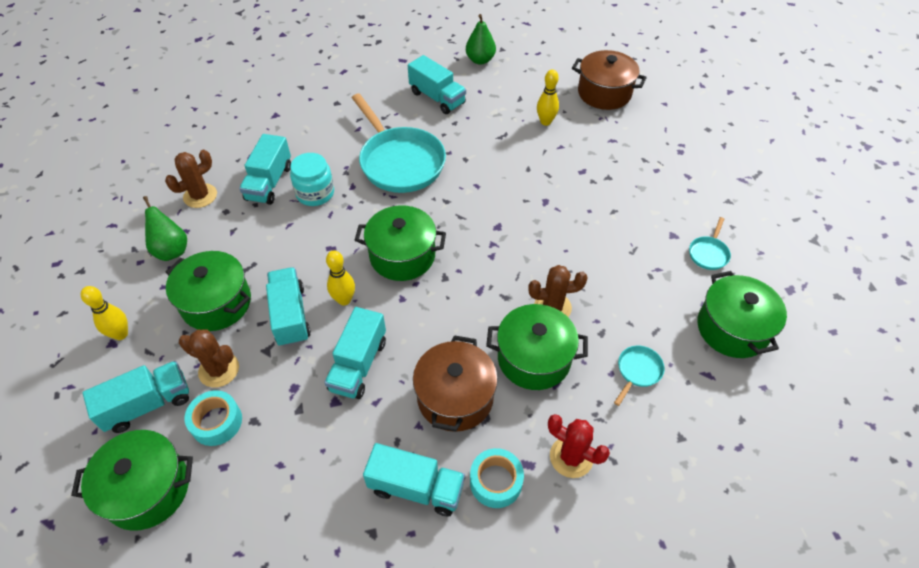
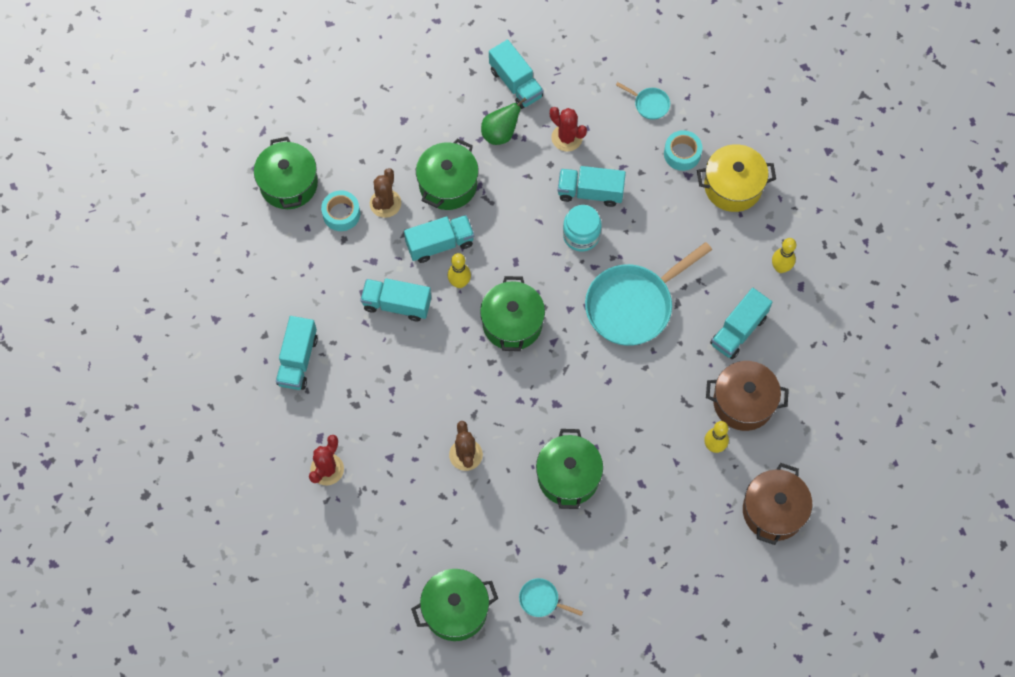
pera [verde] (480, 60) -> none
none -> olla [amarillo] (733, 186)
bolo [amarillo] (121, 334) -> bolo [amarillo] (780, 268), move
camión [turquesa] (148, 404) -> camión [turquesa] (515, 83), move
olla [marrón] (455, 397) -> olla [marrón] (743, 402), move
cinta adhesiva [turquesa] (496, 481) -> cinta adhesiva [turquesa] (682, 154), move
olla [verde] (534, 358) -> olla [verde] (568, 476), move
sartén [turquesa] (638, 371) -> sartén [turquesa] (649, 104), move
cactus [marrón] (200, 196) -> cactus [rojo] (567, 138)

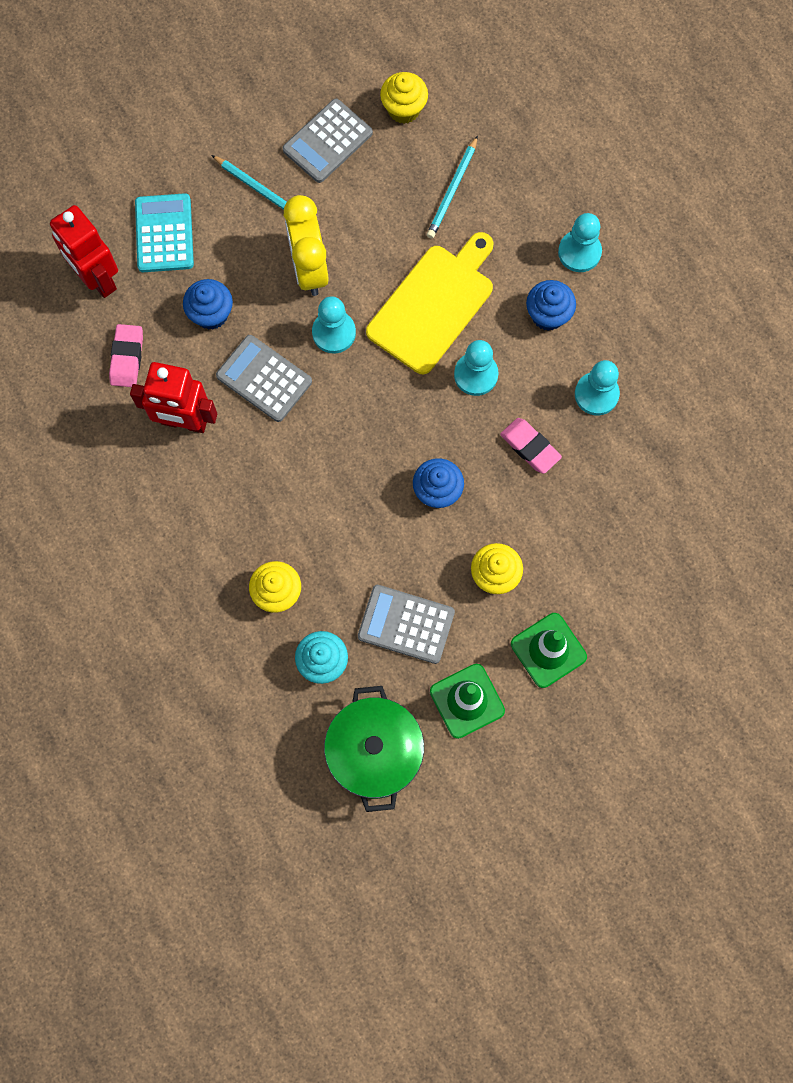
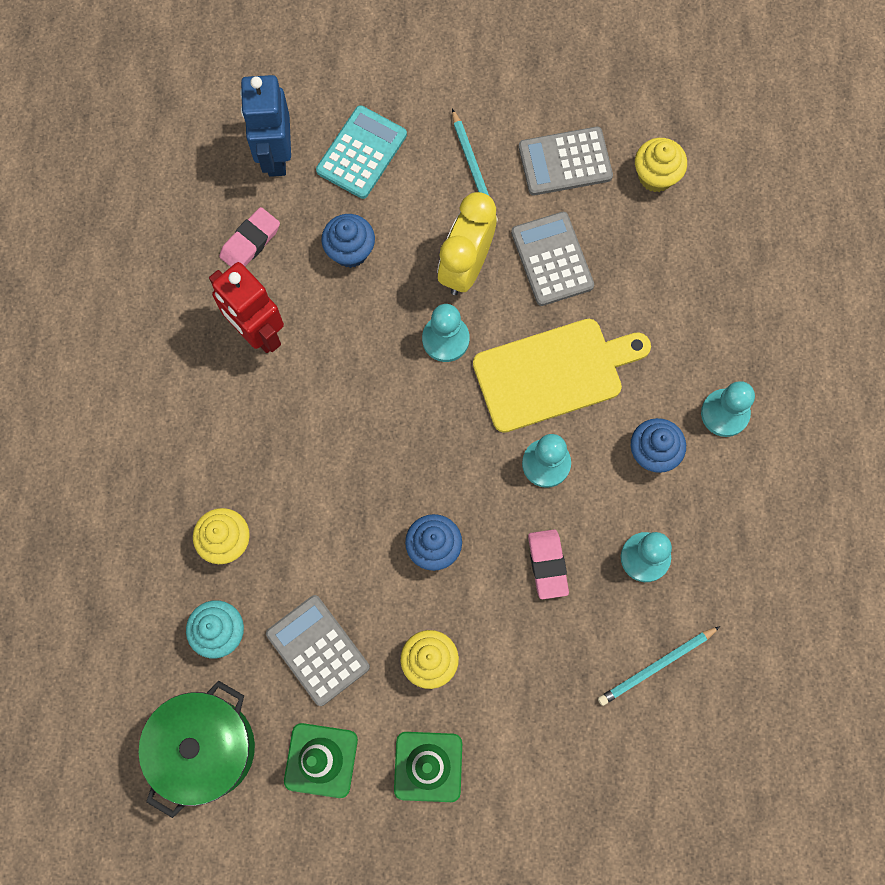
calculadora [gris] (264, 379) -> calculadora [gris] (552, 259), move
lápiz [turquesa] (452, 190) -> lápiz [turquesa] (656, 666), move
robot [rojo] (97, 278) -> robot [azul] (275, 155)

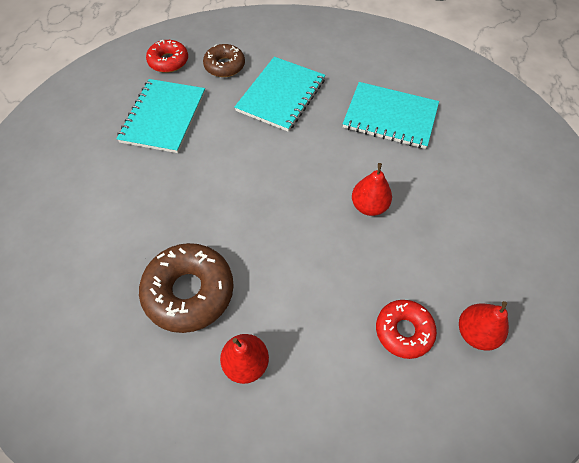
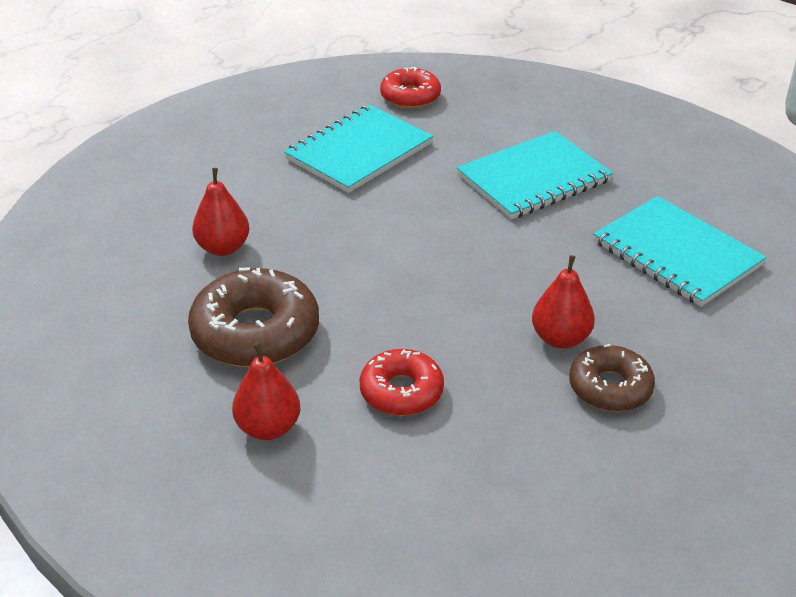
rosquilla [marrón] (224, 66) -> rosquilla [marrón] (610, 388), move
rosquilla [rojo] (403, 331) -> rosquilla [rojo] (401, 391), move
pera [rojo] (475, 332) -> pera [rojo] (223, 248), move

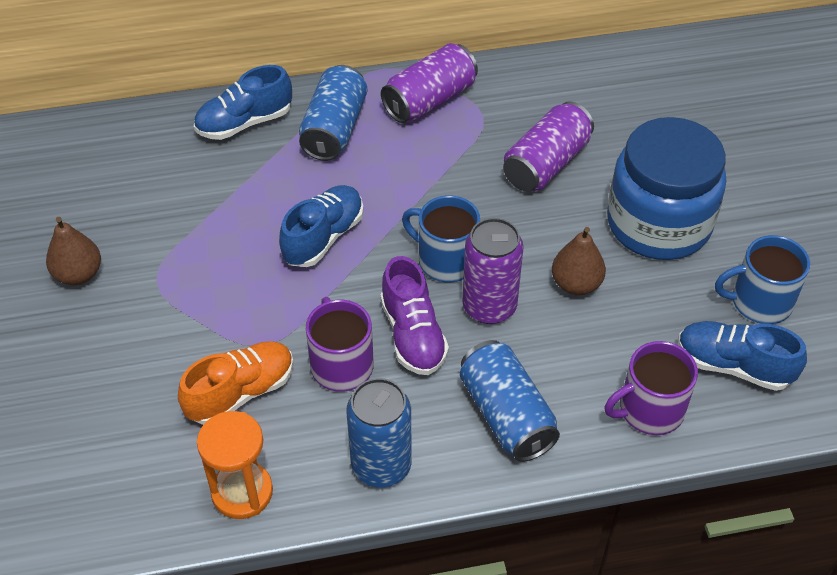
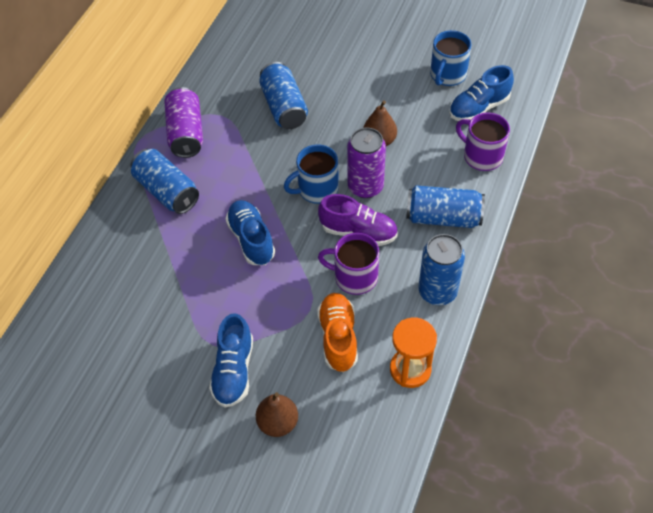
tarro [azul] (658, 224) -> none
pera [marrón] (78, 274) -> pera [marrón] (278, 423), move
zapato [azul] (244, 123) -> zapato [azul] (233, 370), move
lata [morado] (546, 164) -> lata [azul] (284, 107)
taza [morado] (649, 410) -> taza [morado] (481, 156), 120 degrees clockwise

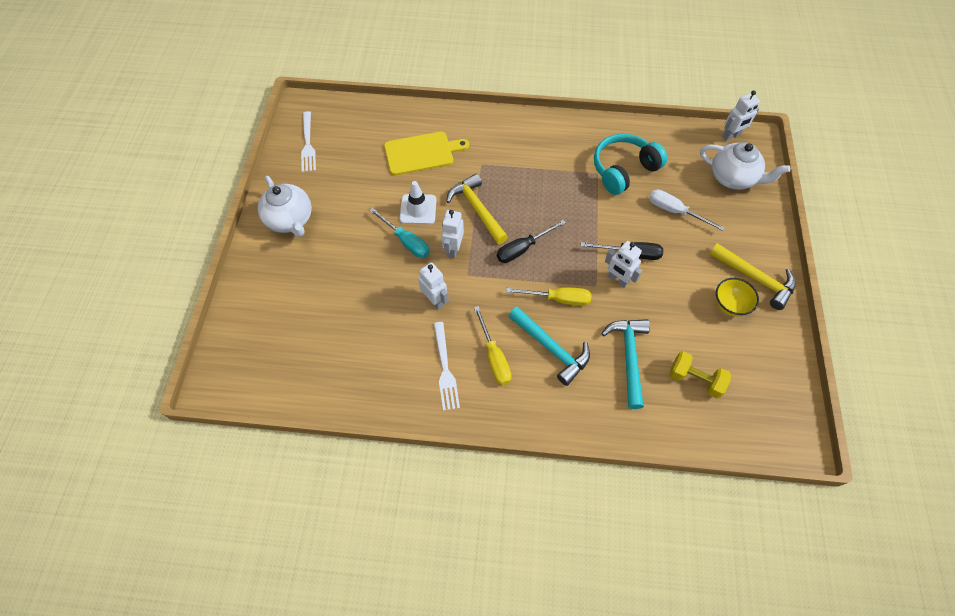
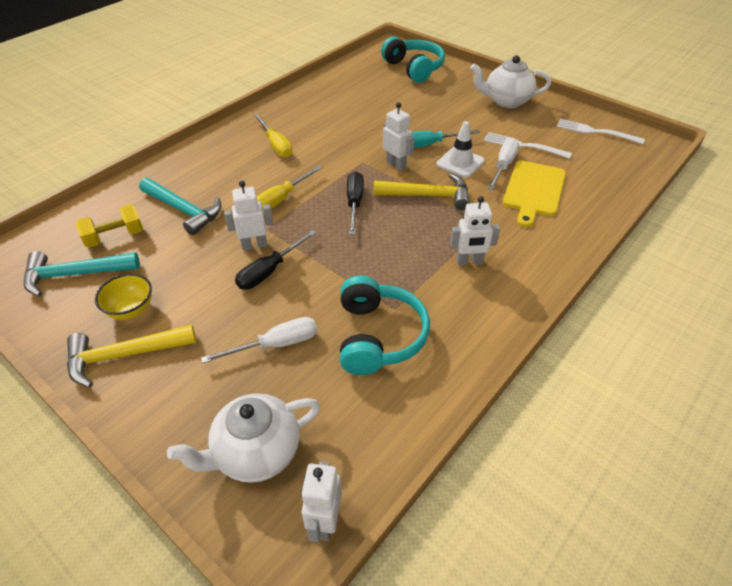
none -> auriculares [turquesa] (414, 68)
none -> destornillador [blanco] (503, 166)
robot [blanco] (435, 300) -> robot [blanco] (469, 261), move
tenedor [blanco] (445, 368) -> tenedor [blanco] (523, 146), move
martillo [turquesa] (551, 348) -> martillo [turquesa] (75, 274), move
destornillador [amarillo] (494, 357) -> destornillador [amarillo] (276, 145), 135 degrees counterclockwise

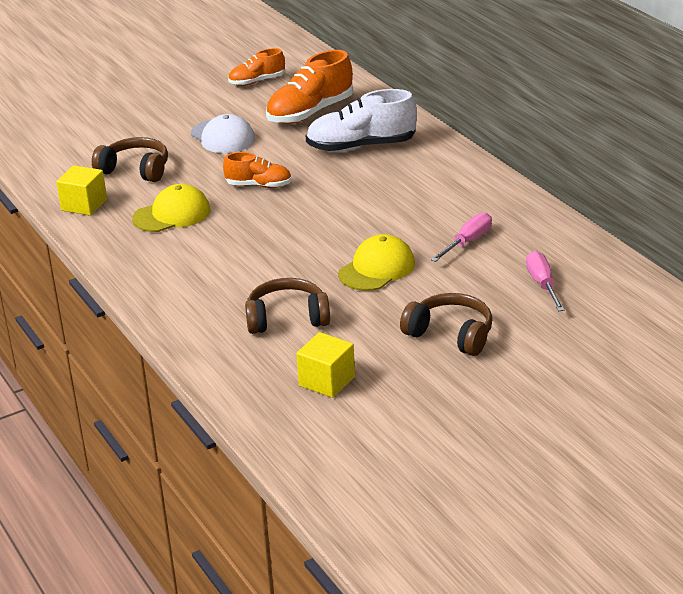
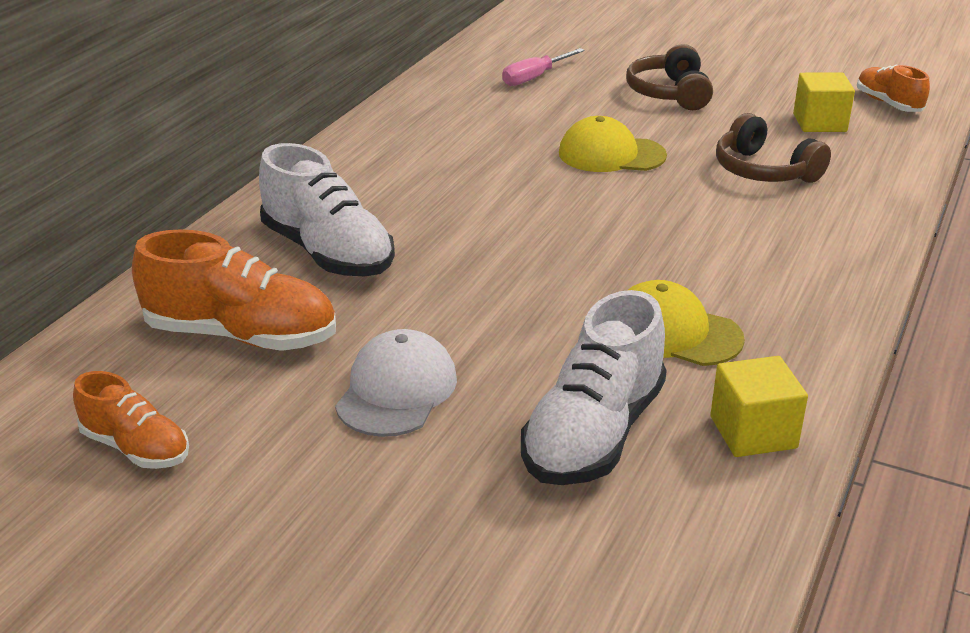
destornillador [rosa] (467, 242) -> none
zapato [naranja] (259, 185) -> zapato [naranja] (888, 104), move
auriculares [marrón] (135, 170) -> zapato [blanco] (594, 434)

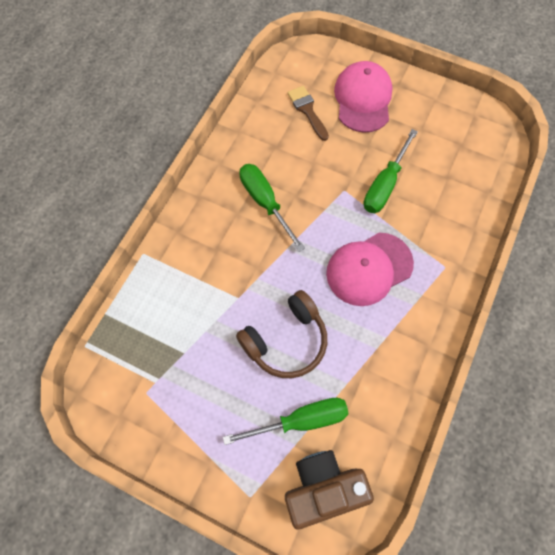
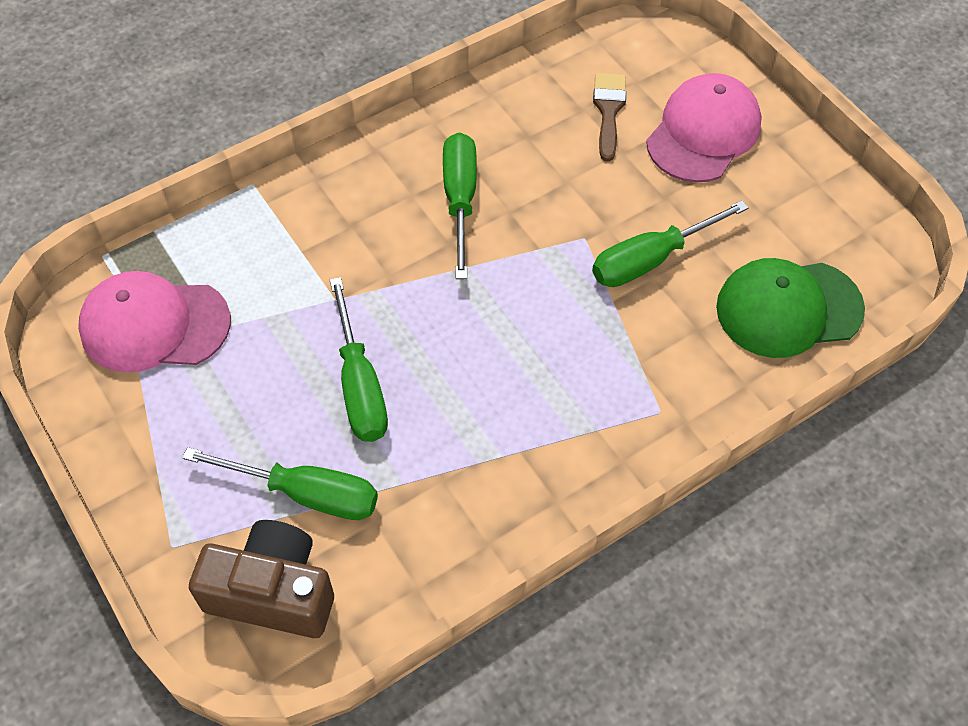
none -> gorra [verde] (788, 308)
gorra [rosa] (369, 269) -> gorra [rosa] (154, 325), move
auriculares [marrón] (286, 340) -> destornillador [verde] (360, 385)

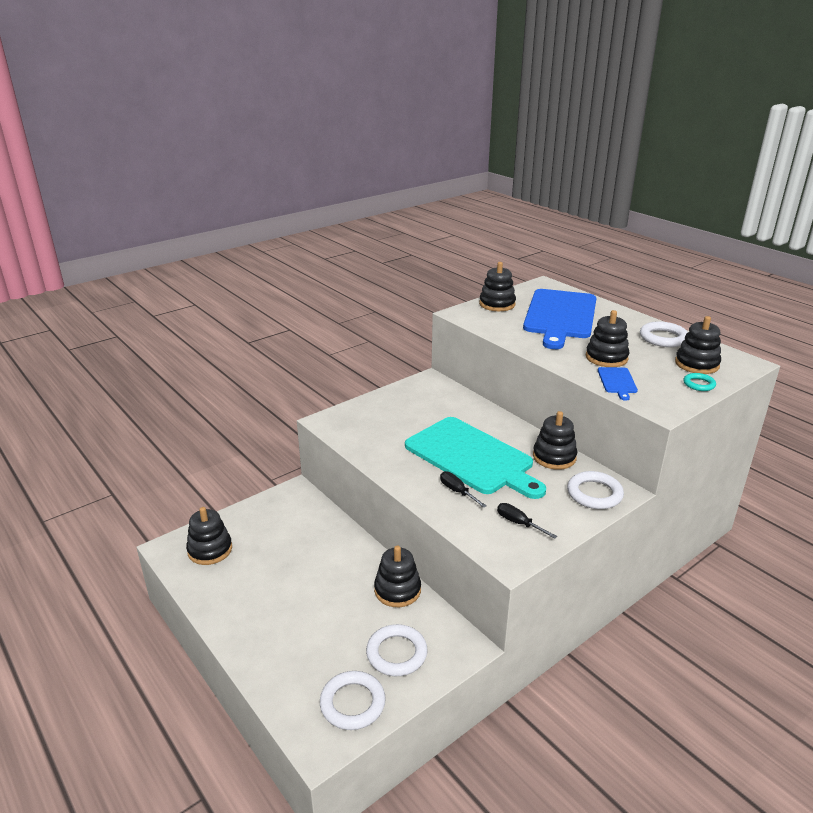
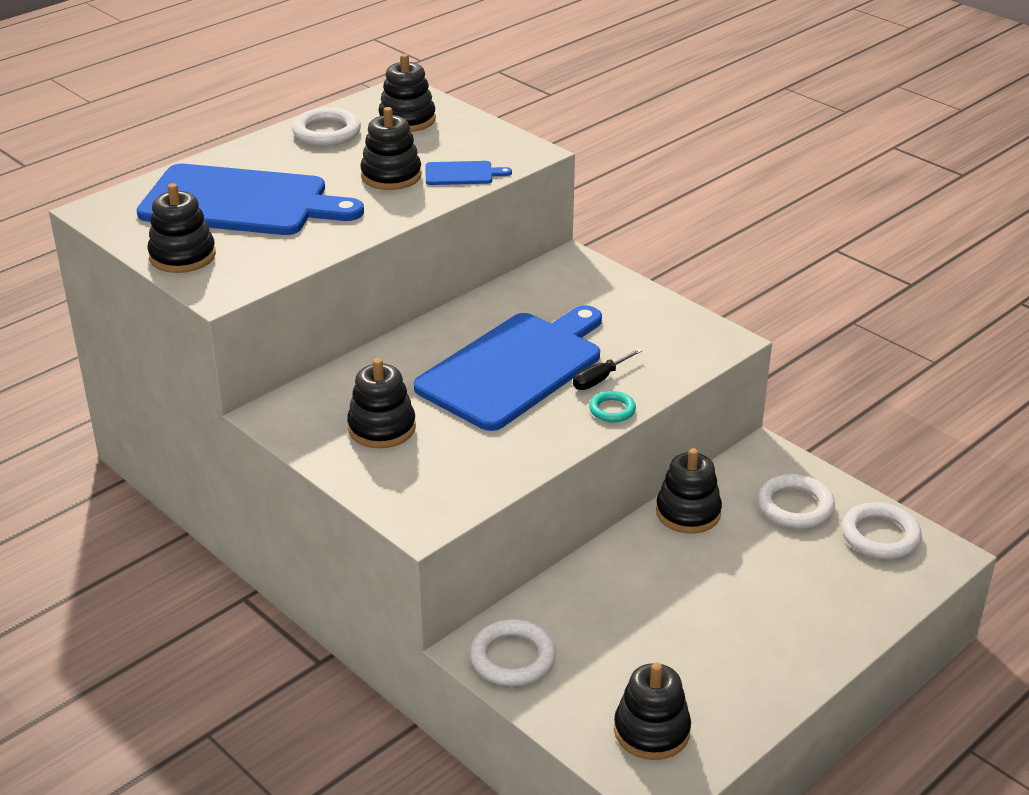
destornillador [negro] (519, 523) -> none
juguete apilable [negro] (554, 457) -> juguete apilable [negro] (381, 428), move
anillo [blanco] (594, 494) -> anillo [blanco] (513, 658), move
anillo [turquesa] (699, 384) -> anillo [turquesa] (612, 410), move
tabla de cortar [turquesa] (472, 457) -> tabla de cortar [azul] (514, 368)

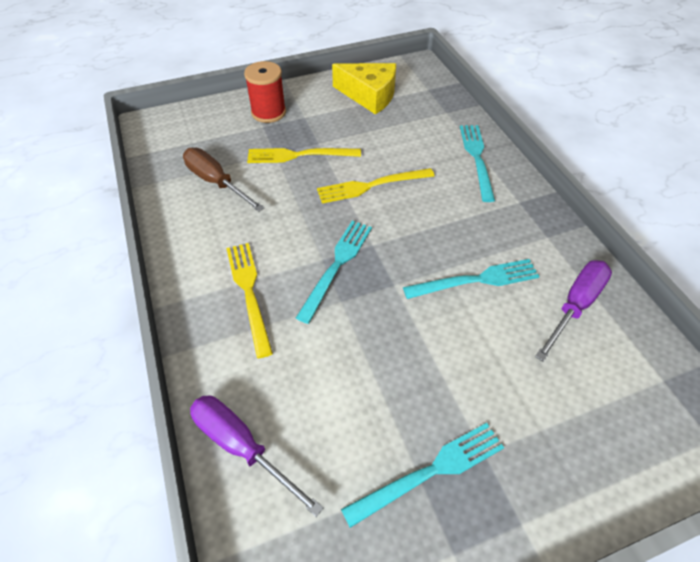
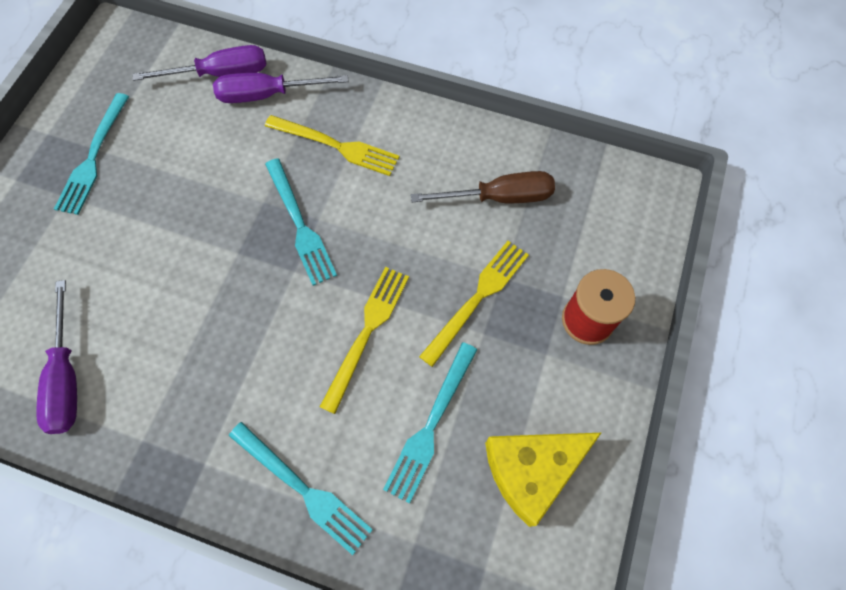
none -> destornillador [morado] (267, 95)
tenedor [turquesa] (476, 280) -> tenedor [turquesa] (431, 425), move

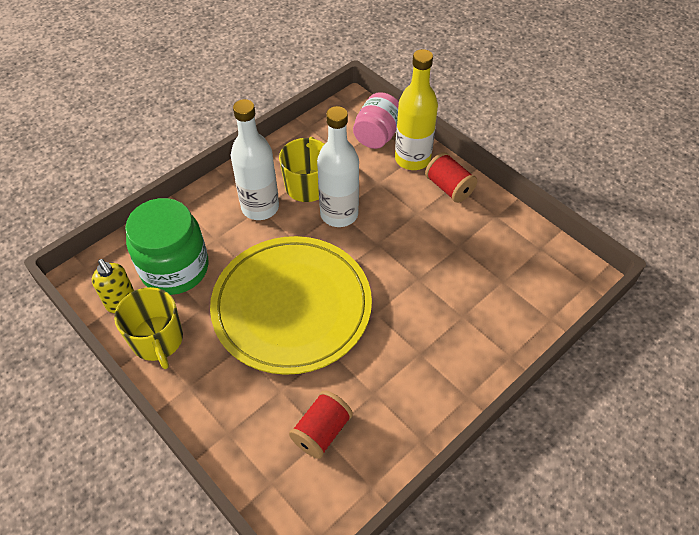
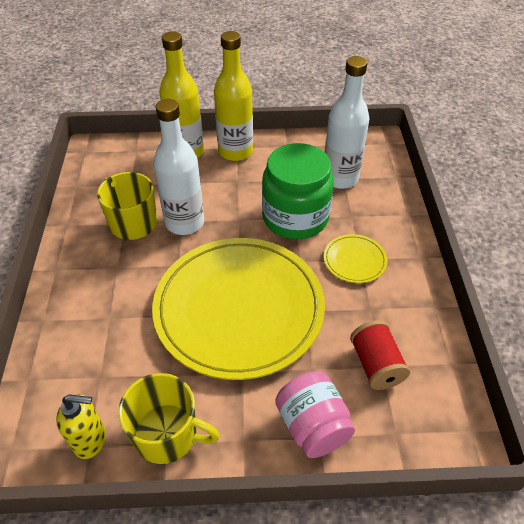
none -> plato [amarillo] (354, 260)
tarro [verde] (175, 268) -> tarro [verde] (295, 217), move
botella [blanco] (260, 207) -> botella [blanco] (340, 178), move
tarro [rosa] (377, 135) -> tarro [rosa] (312, 426), move
carrete [rojo] (449, 187) -> botella [amarillo] (235, 151)

